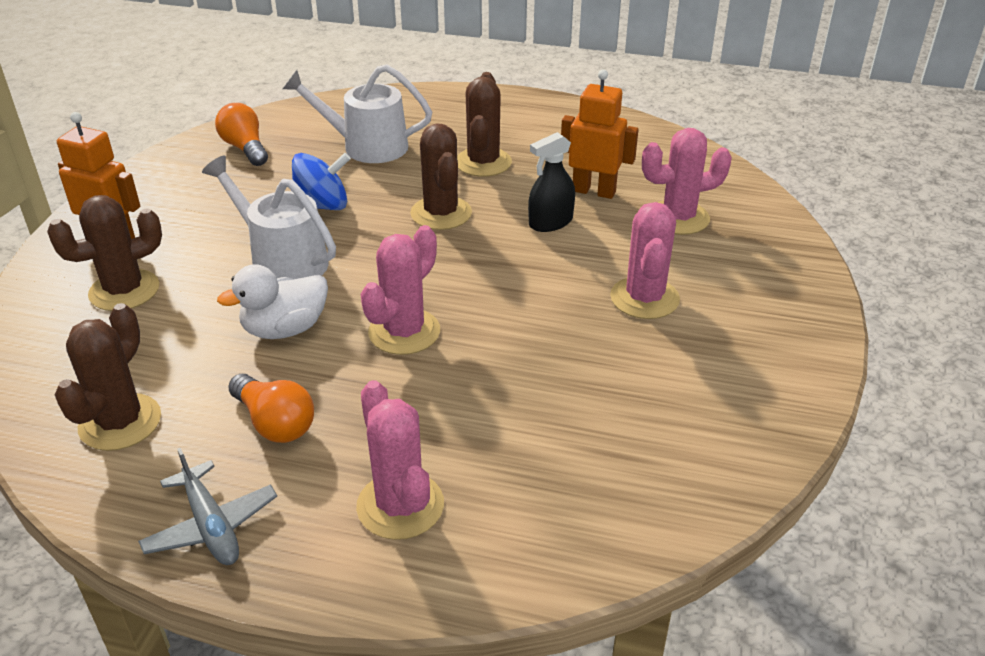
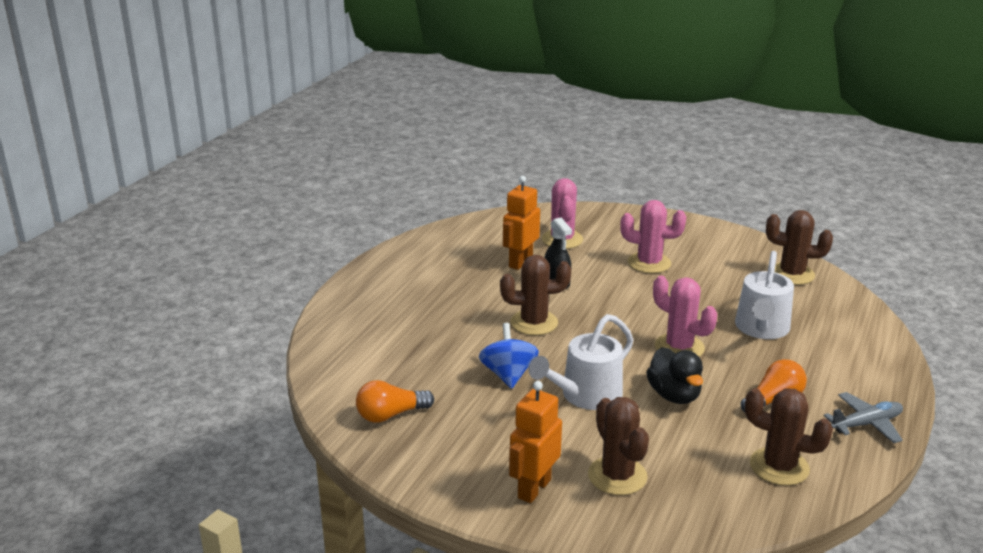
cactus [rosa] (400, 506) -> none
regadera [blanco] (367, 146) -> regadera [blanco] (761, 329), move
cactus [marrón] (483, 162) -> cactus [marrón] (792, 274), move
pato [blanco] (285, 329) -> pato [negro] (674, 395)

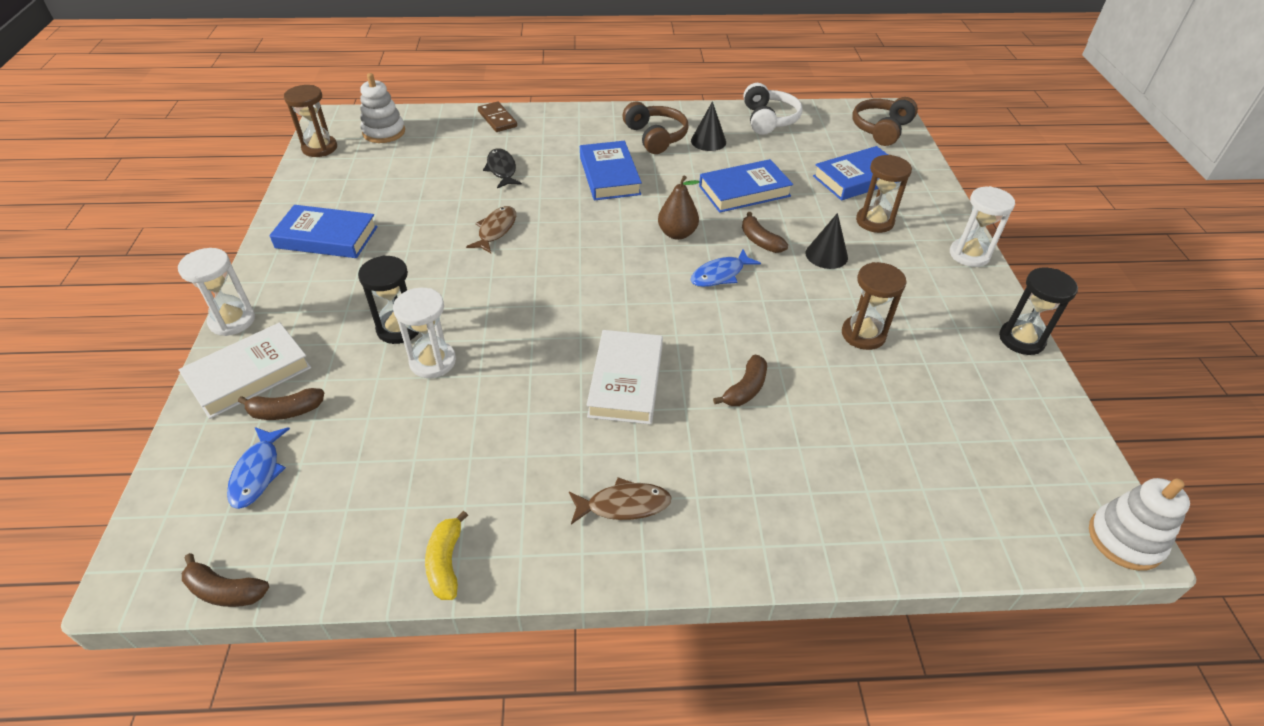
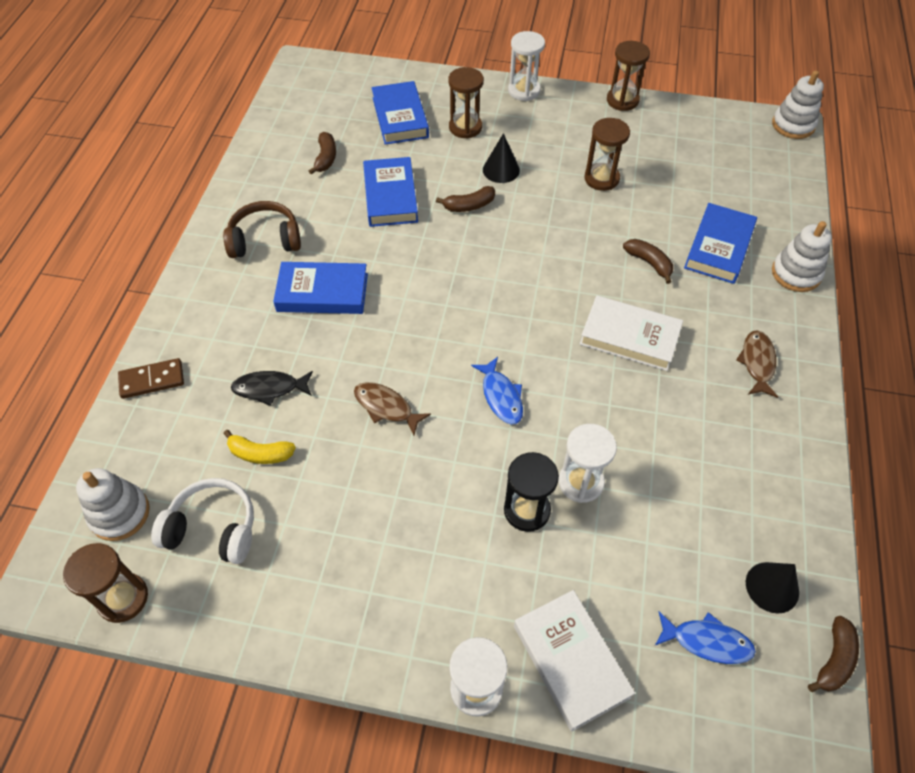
pera [marrón] (677, 234) -> none
auriculares [marrón] (881, 129) -> none
none -> juguete apilable [blanco] (796, 273)
plátano [marrón] (286, 411) -> plátano [marrón] (326, 158), move
libro [azul] (326, 237) -> libro [azul] (719, 247), move
plátano [amarillo] (446, 563) -> plátano [amarillo] (260, 454), move
cono [negro] (708, 141) -> cono [negro] (772, 587), move
pez [azul] (720, 274) -> pez [azul] (501, 396), move
auriculares [blanco] (768, 120) -> auriculares [blanco] (213, 529), move
reloj de arena [negro] (1021, 339) -> reloj de arena [marrón] (622, 100)

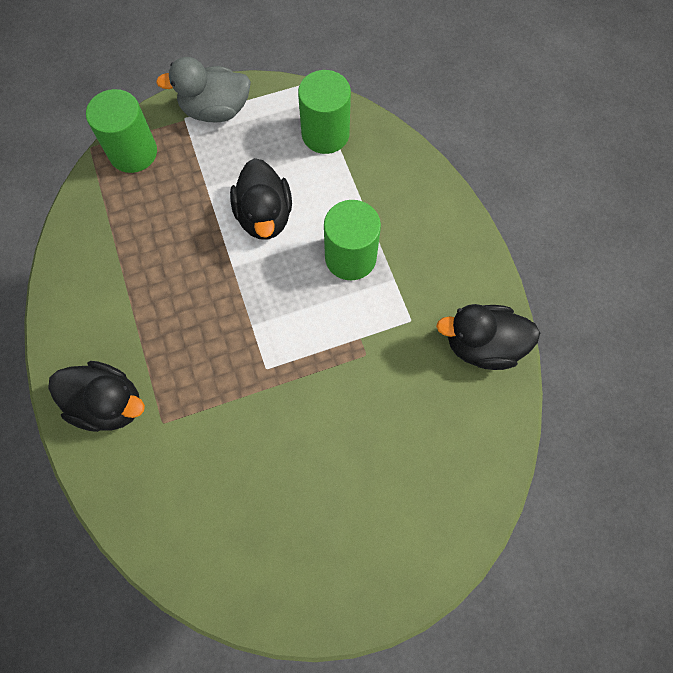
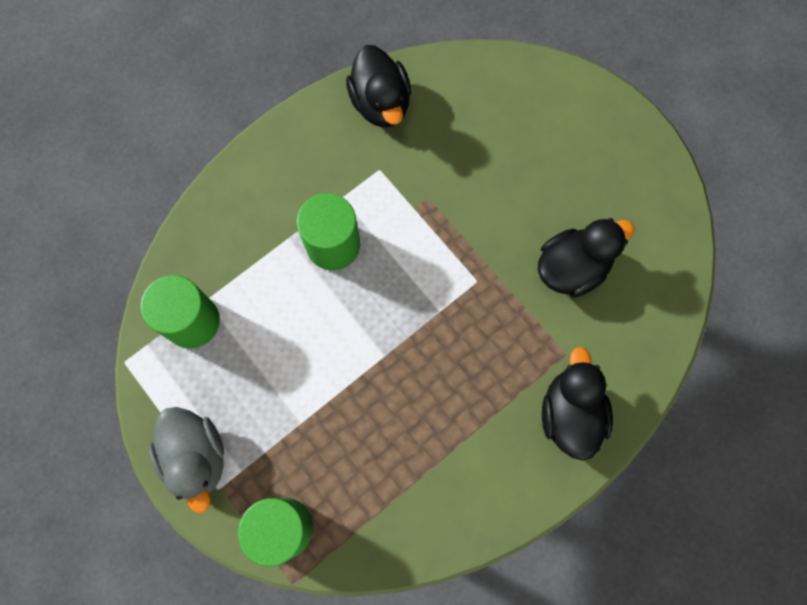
pato [negro] (264, 216) -> pato [negro] (572, 268), move

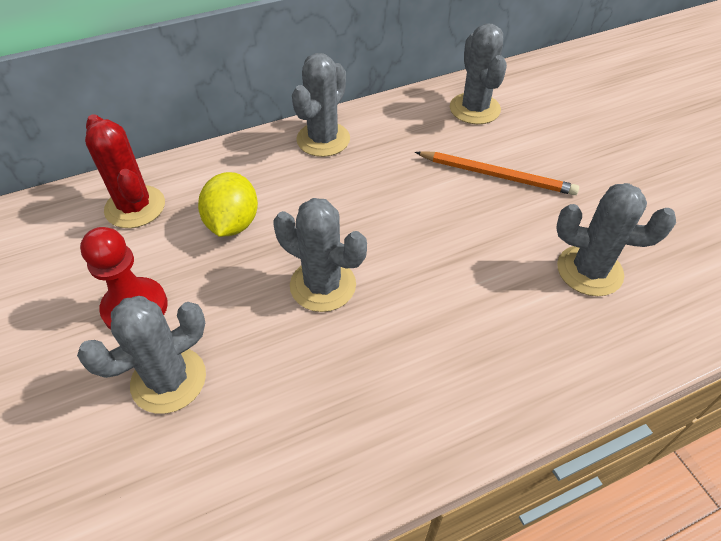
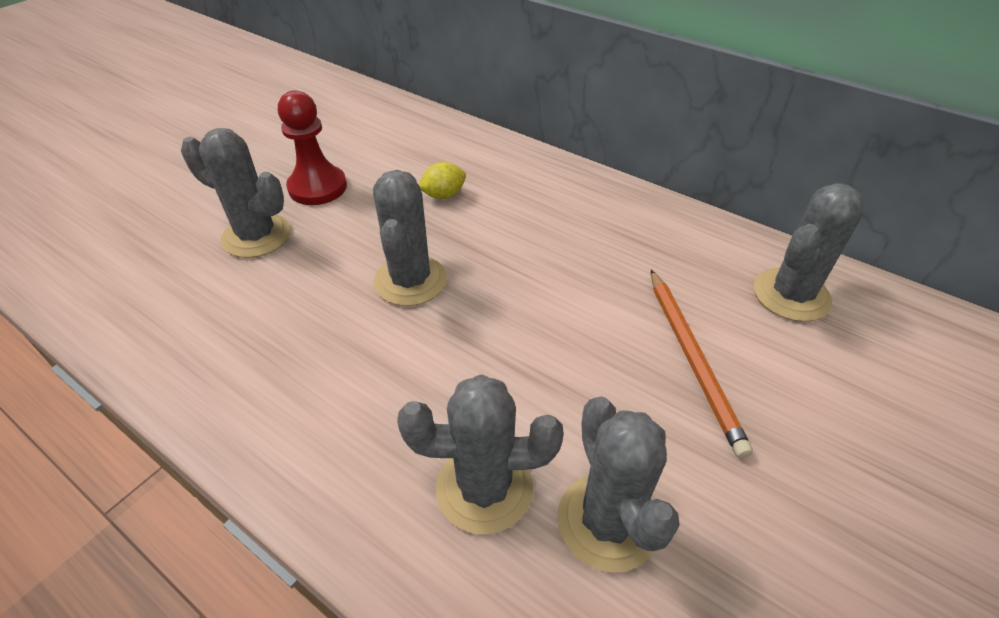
cactus [rojo] (135, 207) -> none
cactus [gris] (323, 139) -> cactus [gris] (484, 488), move
limón [amarillo] (233, 223) -> limón [amarillo] (443, 195), x0.62

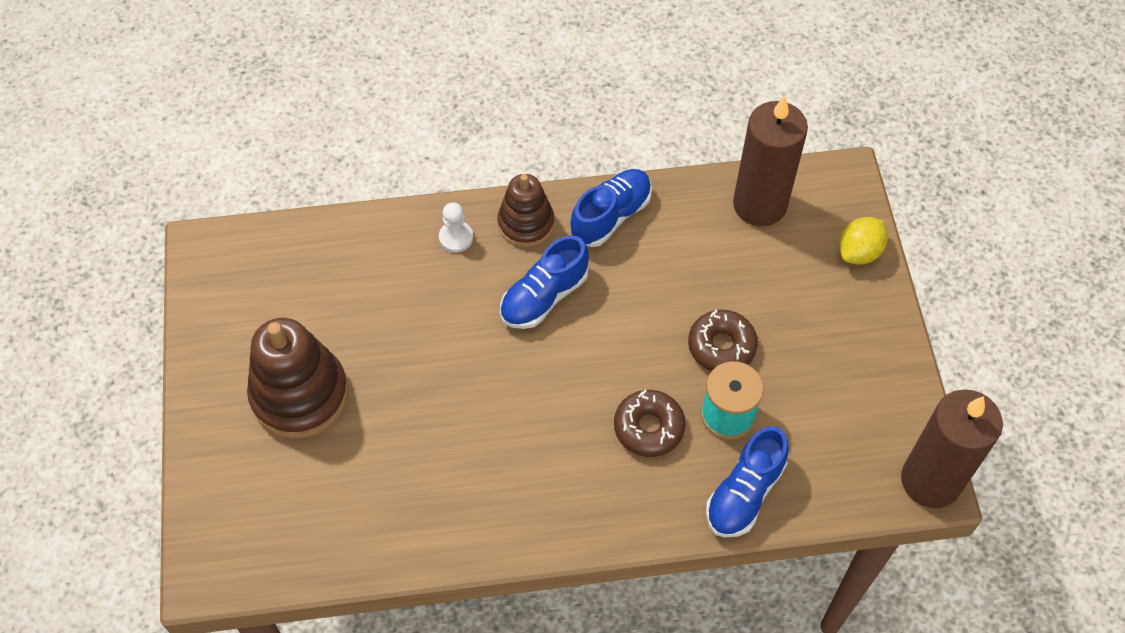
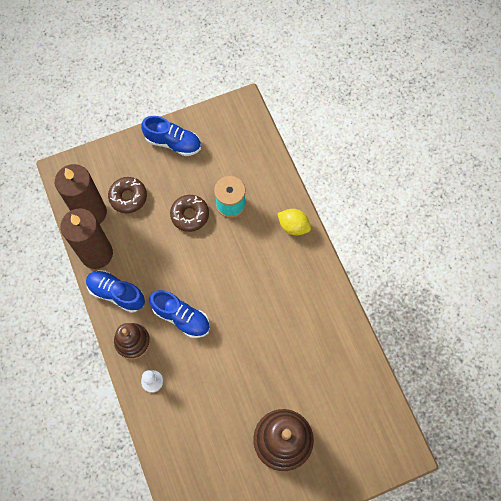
rosquilla [marrón] (649, 427) -> rosquilla [marrón] (128, 197), move
zapato [azul] (744, 493) -> zapato [azul] (173, 143), move
limón [amarillo] (859, 252) -> limón [amarillo] (293, 226), move
vela [marrón] (930, 481) -> vela [marrón] (96, 254), move

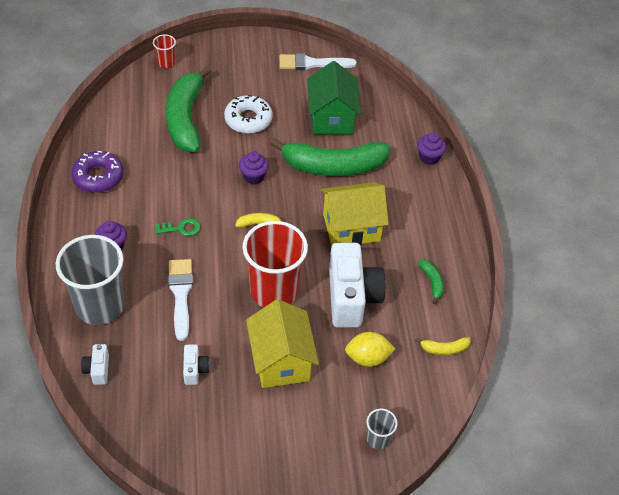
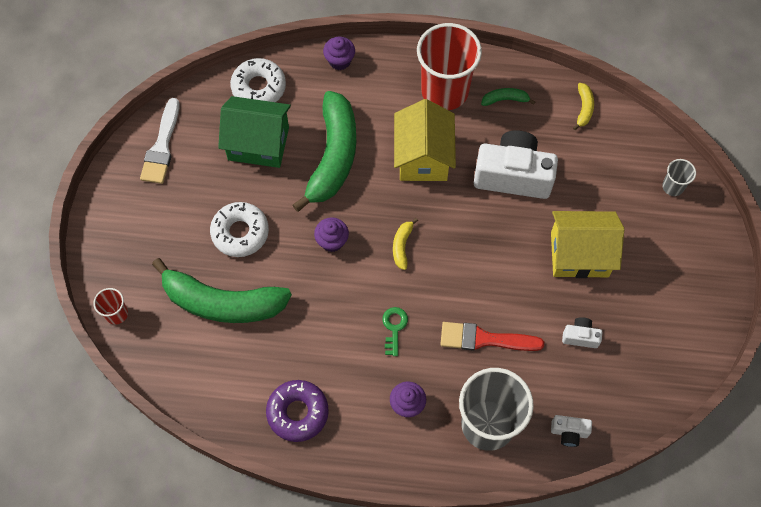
limón [amarillo] (368, 358) -> none
none -> rosquilla [blanco] (259, 87)
vaso [rojo] (274, 291) -> vaso [rojo] (444, 91), move
pincel [blanco] (181, 294) -> pincel [rojo] (484, 339)

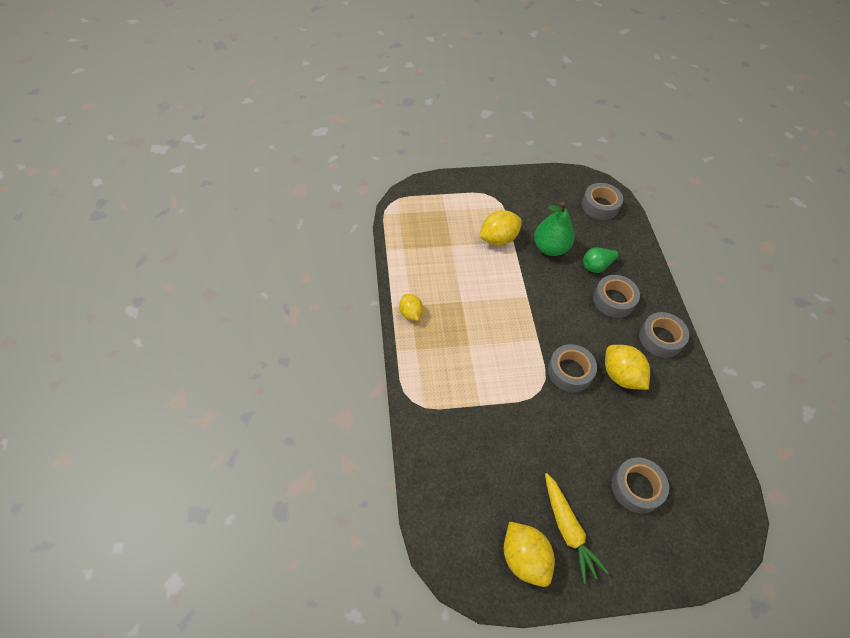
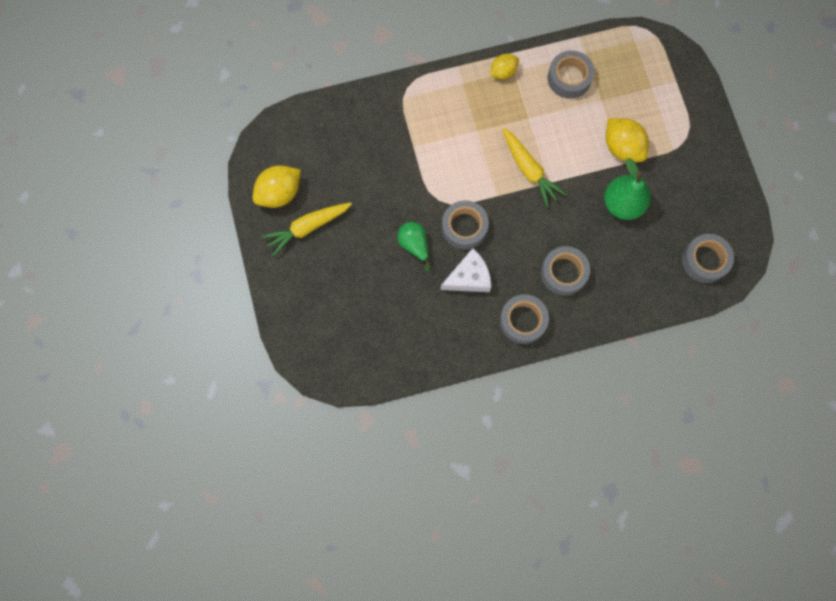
none -> zanahoria [amarillo] (529, 170)
pera [verde] (597, 266) -> pera [verde] (414, 245), move
cinta adhesiva [gris] (636, 487) -> cinta adhesiva [gris] (569, 78), move
limón [amarillo] (621, 376) -> queso [blanco] (469, 277)

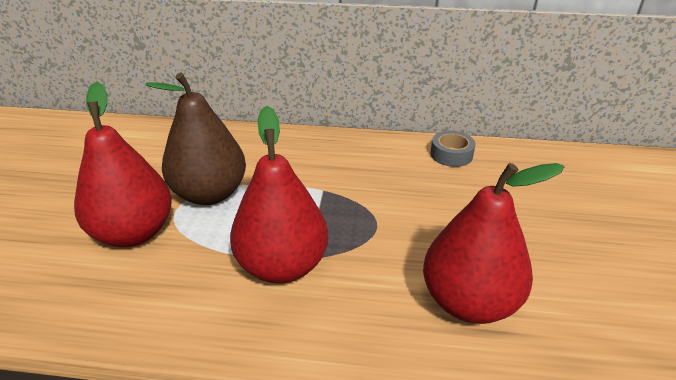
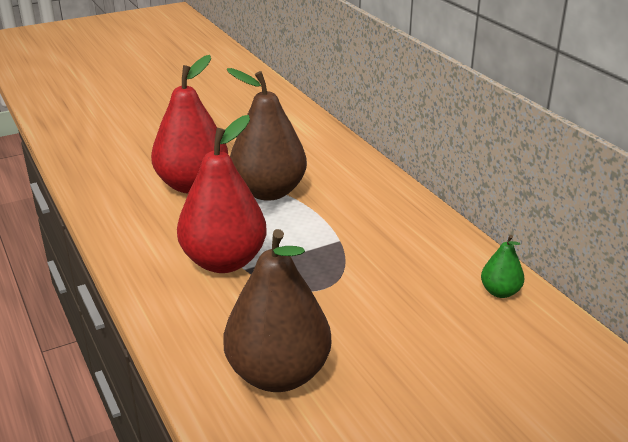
cinta adhesiva [gris] (451, 154) -> pera [verde] (500, 292)
pera [rojo] (469, 302) -> pera [marrón] (278, 374)

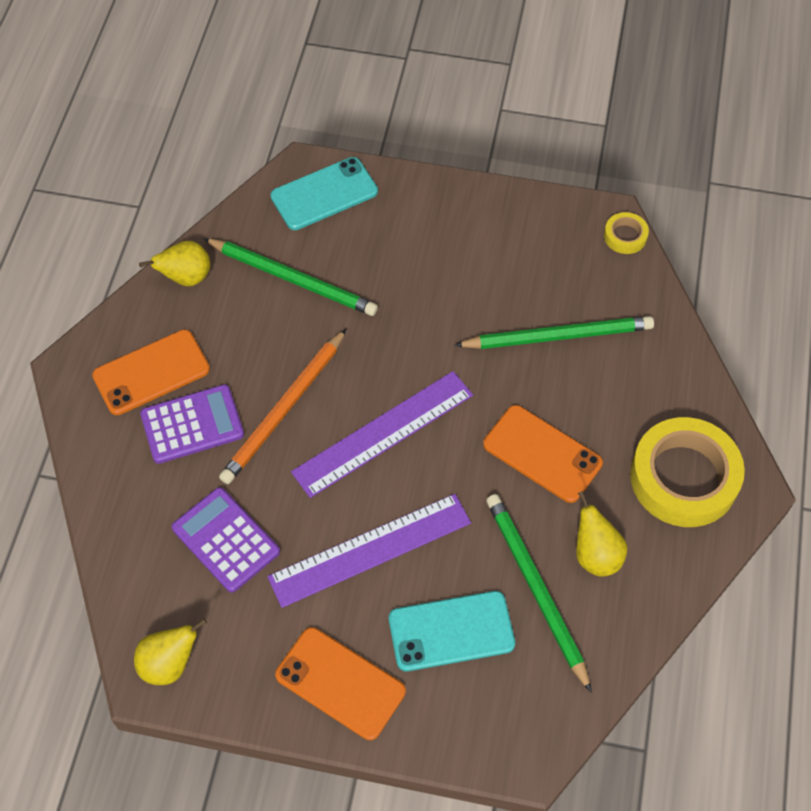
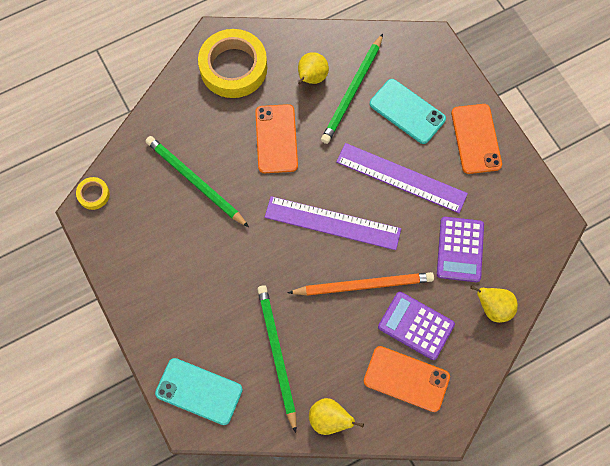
pera [amarillo] (170, 663) -> pera [amarillo] (493, 308), move

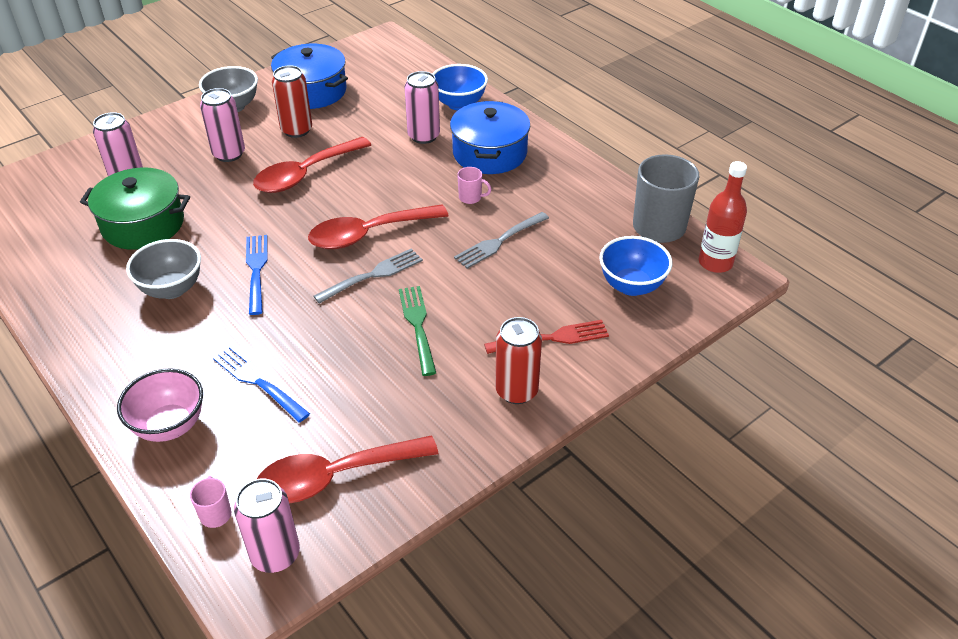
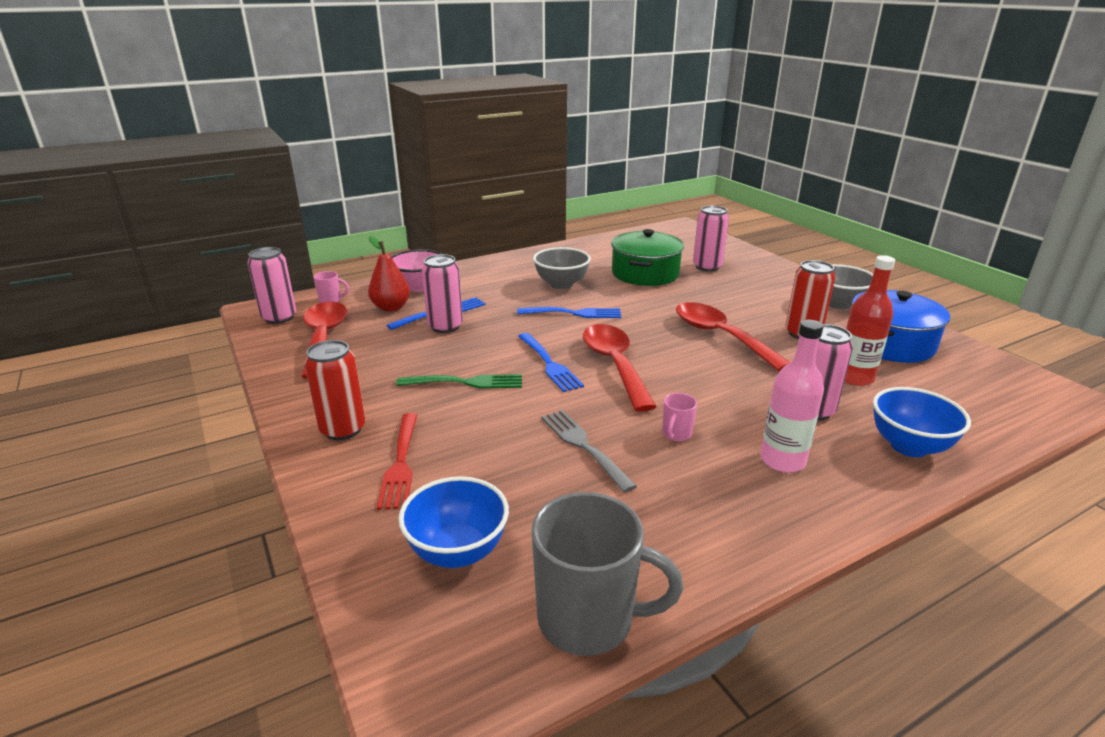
none -> pera [rojo] (391, 307)
lata [rosa] (229, 154) -> lata [rosa] (445, 326), move
botella [rojo] (715, 263) -> botella [rojo] (854, 377), move
olla [azul] (489, 153) -> botella [rosa] (782, 460)
tenedor [gris] (372, 276) -> tenedor [azul] (548, 363)

